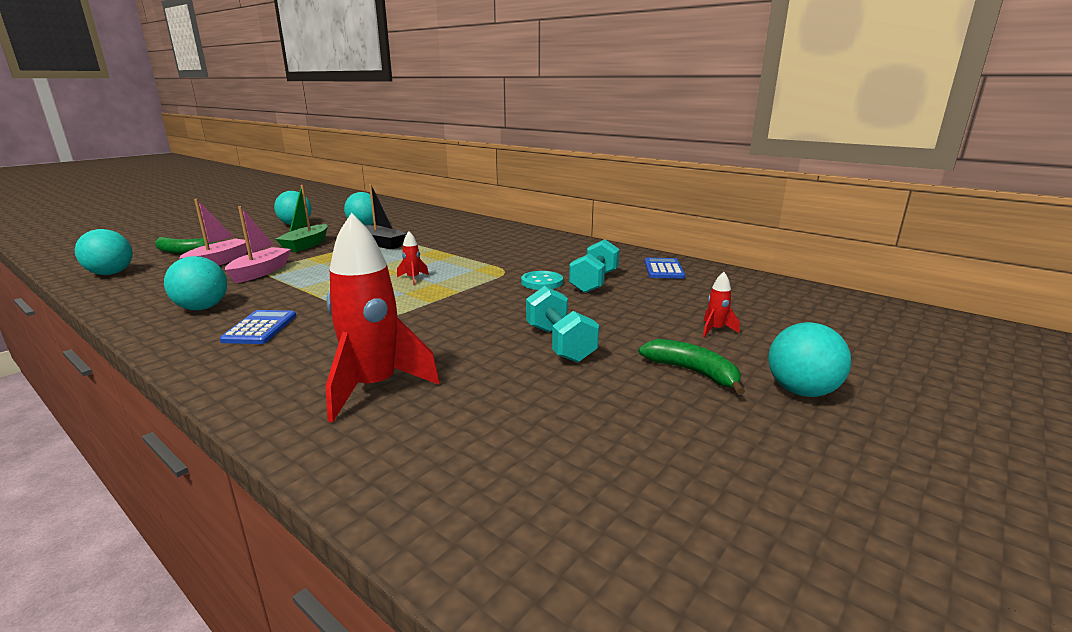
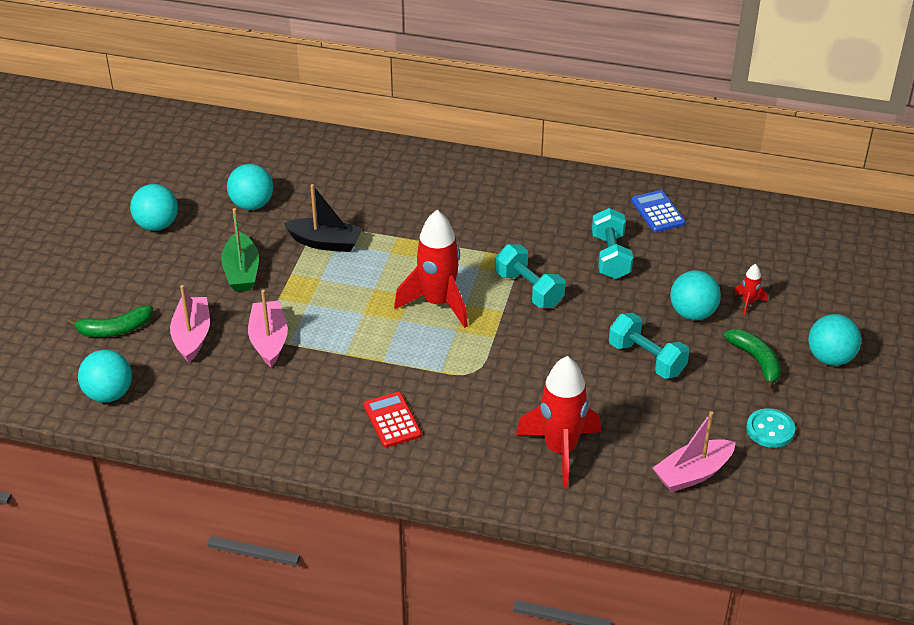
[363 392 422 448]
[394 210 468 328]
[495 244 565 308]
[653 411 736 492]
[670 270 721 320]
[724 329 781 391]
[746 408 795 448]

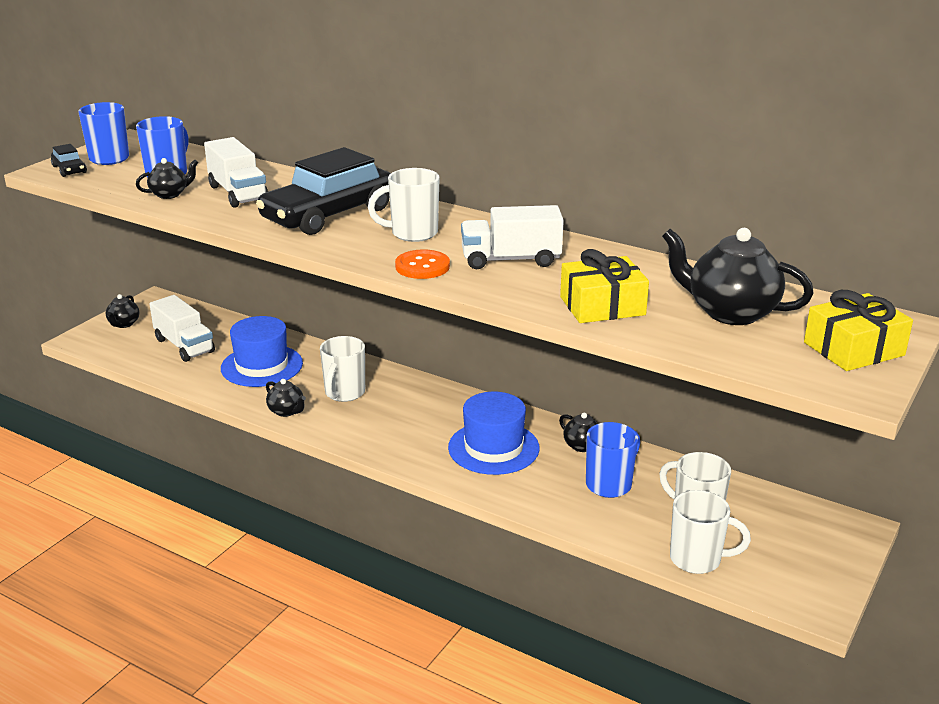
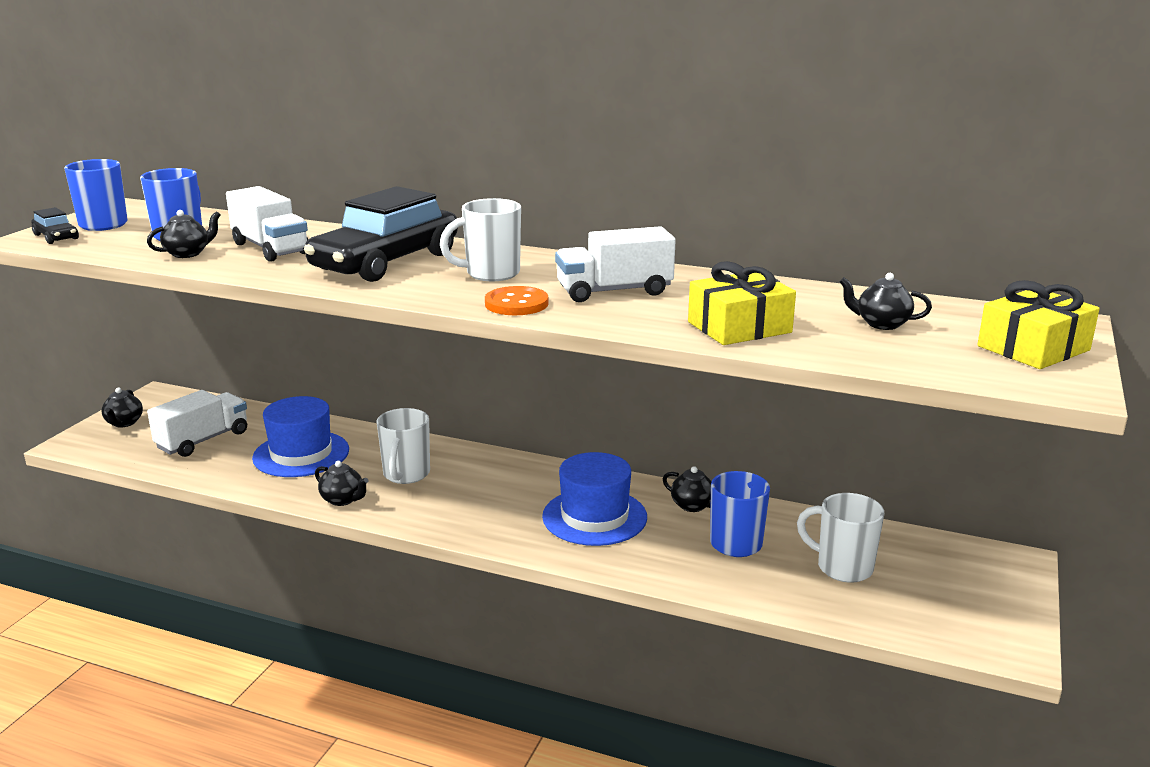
[147 390 247 457]
[839 273 932 330]
[670 490 751 574] (first image)

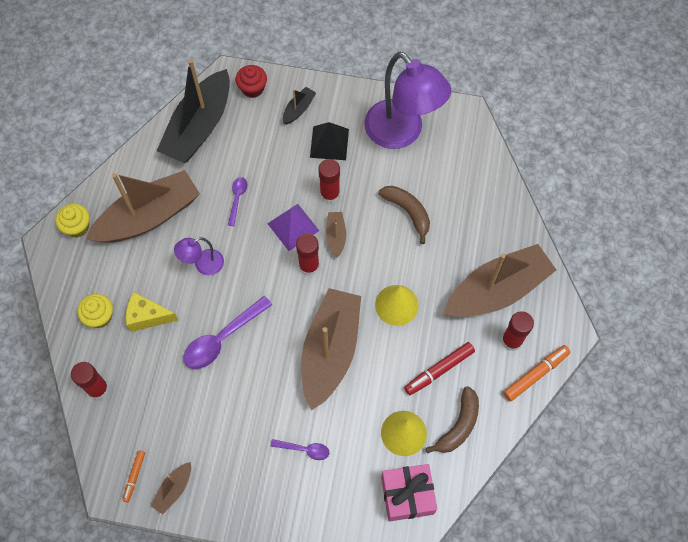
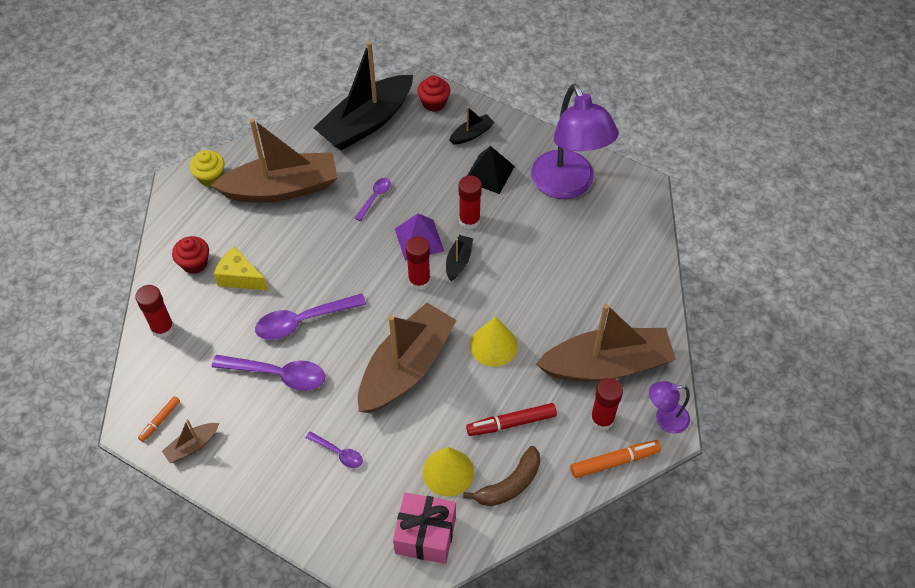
[172 236 209 274]
[212 355 325 391]
[446 235 473 281]
[649 381 690 434]
[379 186 430 244] (first image)

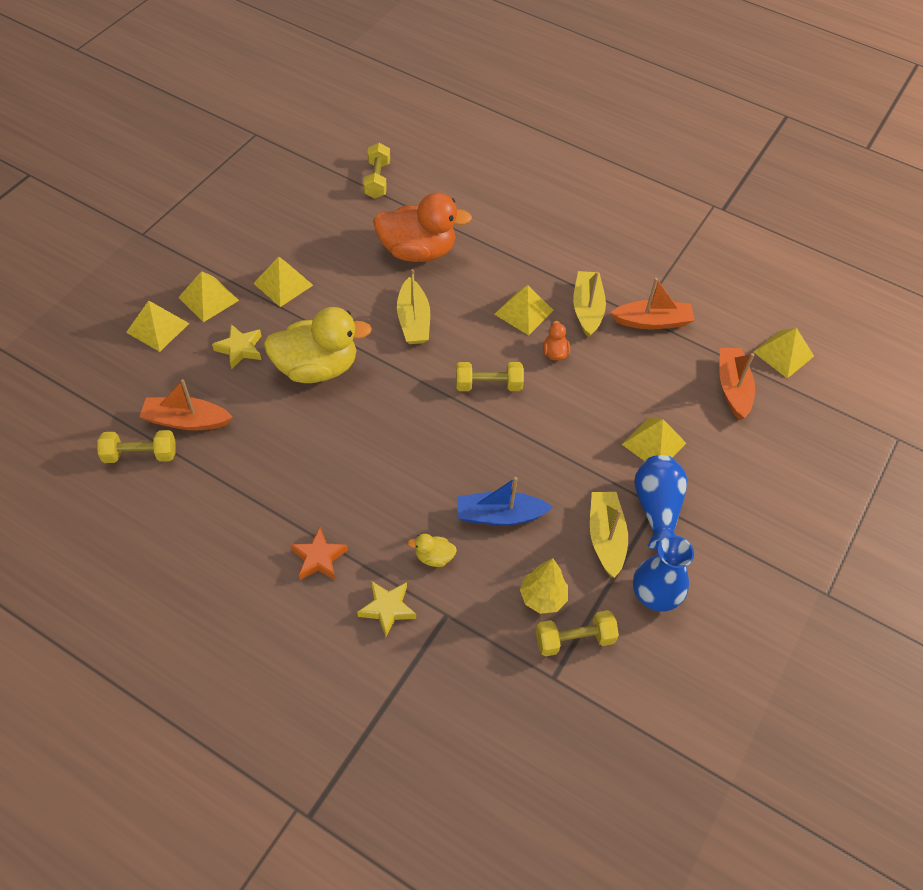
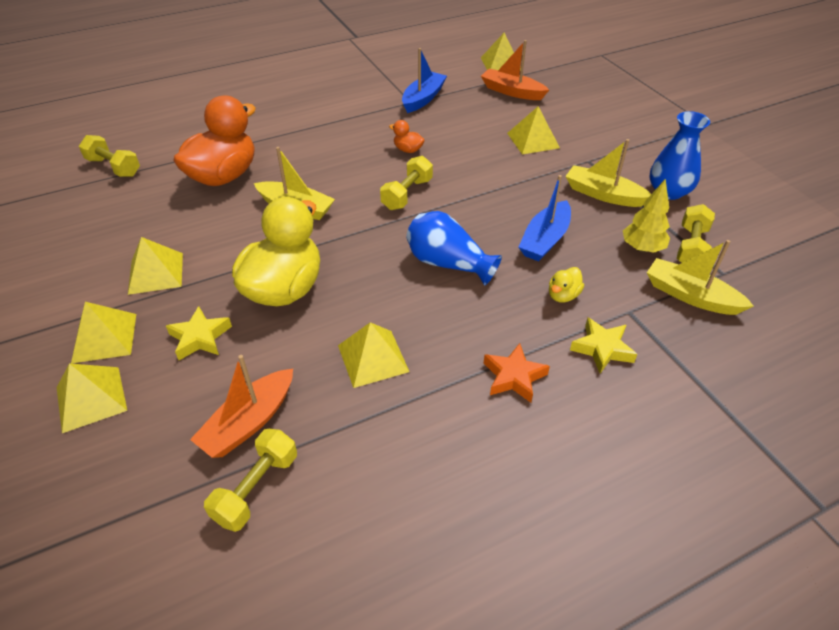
[338 322 409 388]
[402 48 447 113]
[406 211 502 285]
[647 240 754 315]

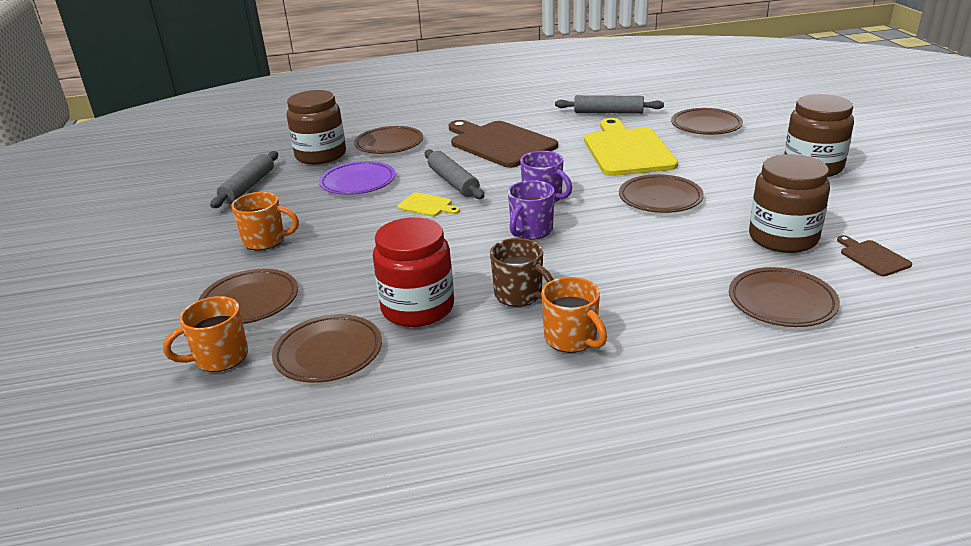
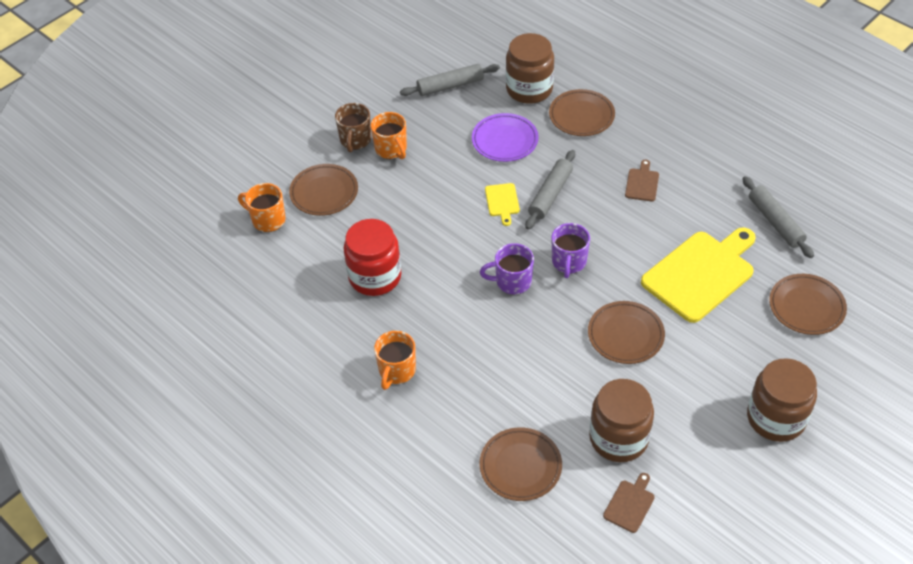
[335 103 371 152]
[625 160 659 201]
[272 314 382 383] (first image)

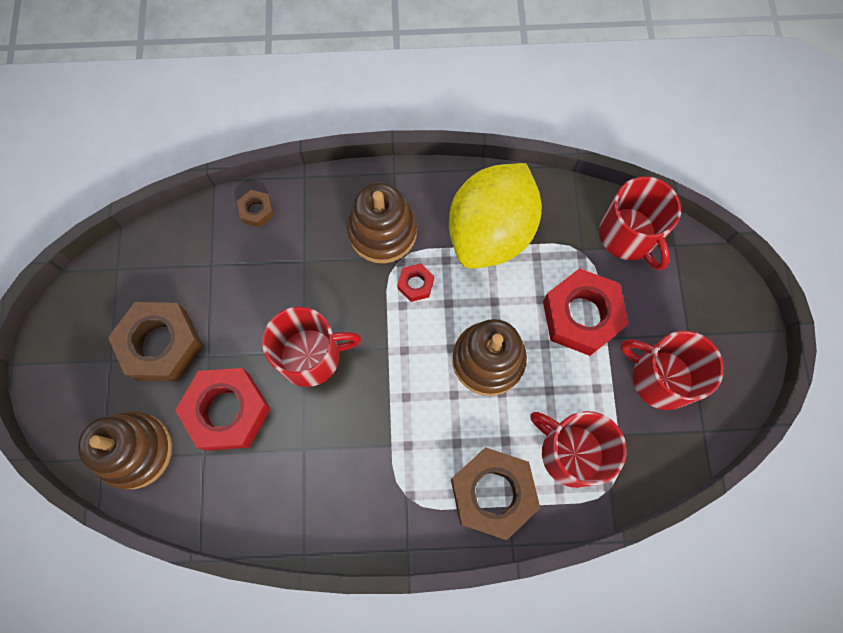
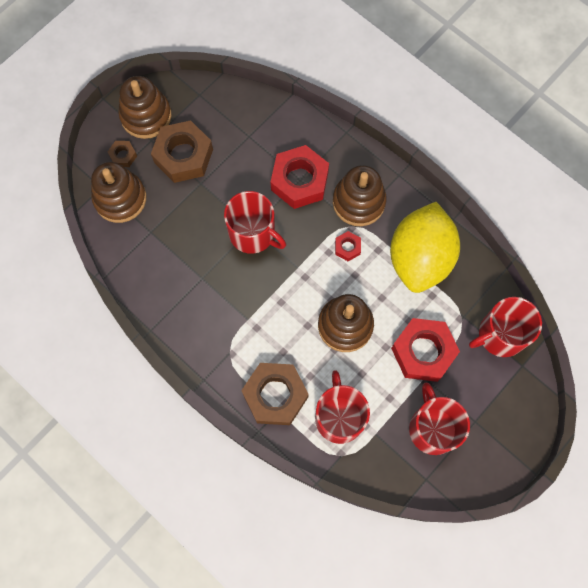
[108 141 137 167]
[118 76 172 139]
[271 145 329 209]
[390 202 460 293]
[469 297 542 357]

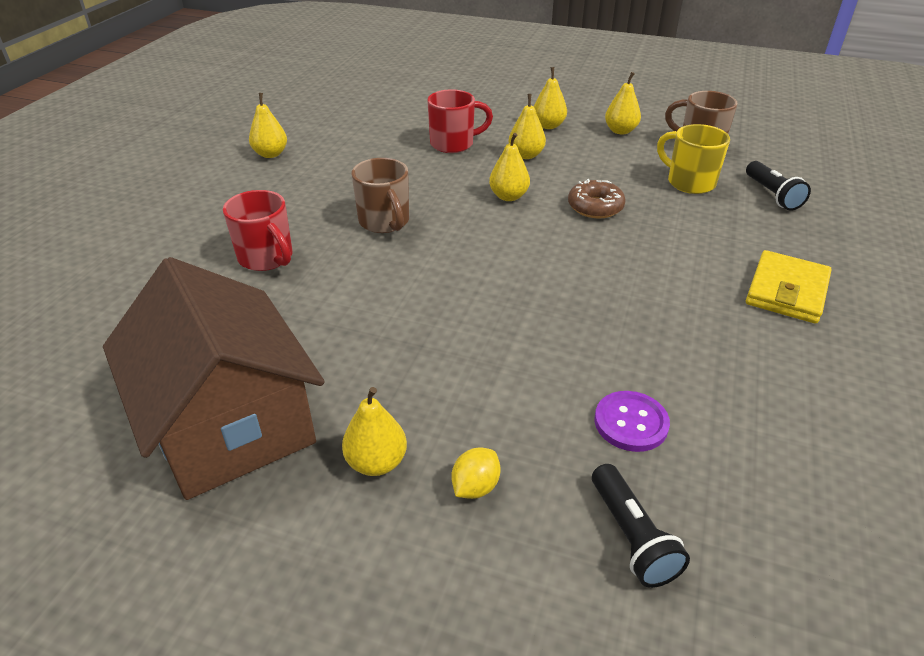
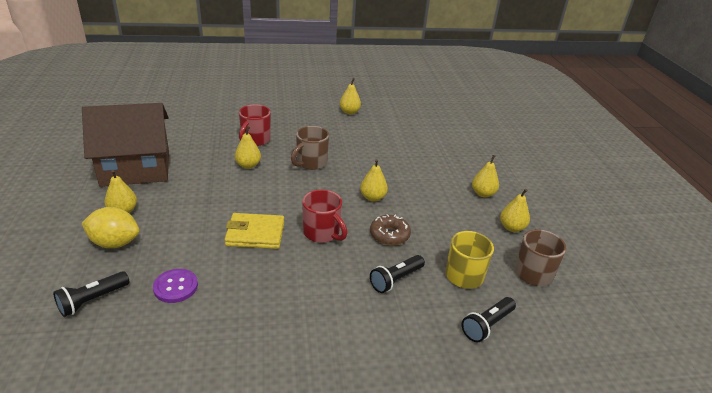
[81 207 140 248]
[82 103 169 187]
[225 213 284 249]
[235 126 261 169]
[302 189 347 243]
[370 255 425 293]

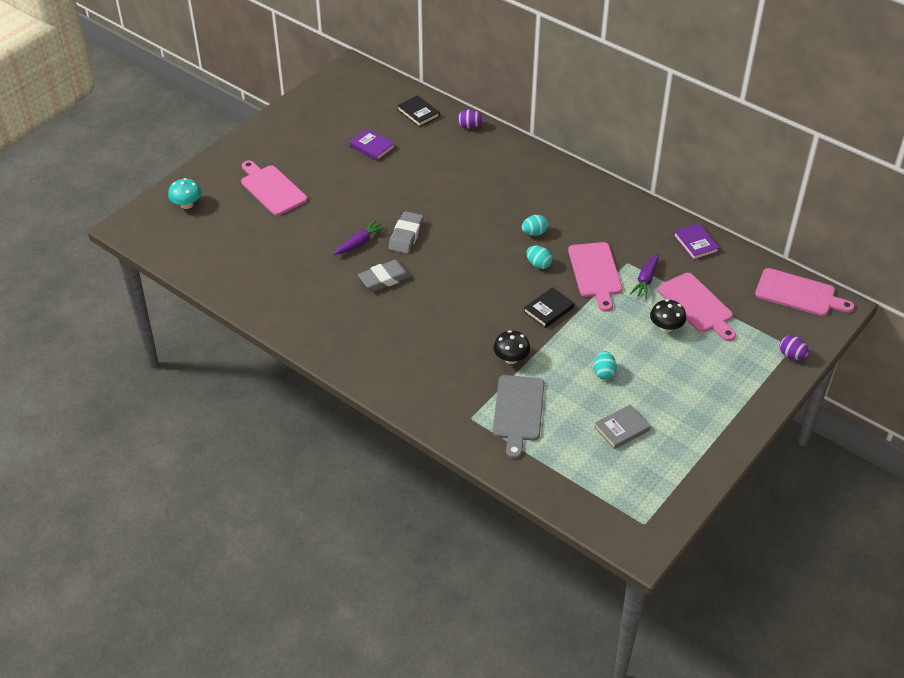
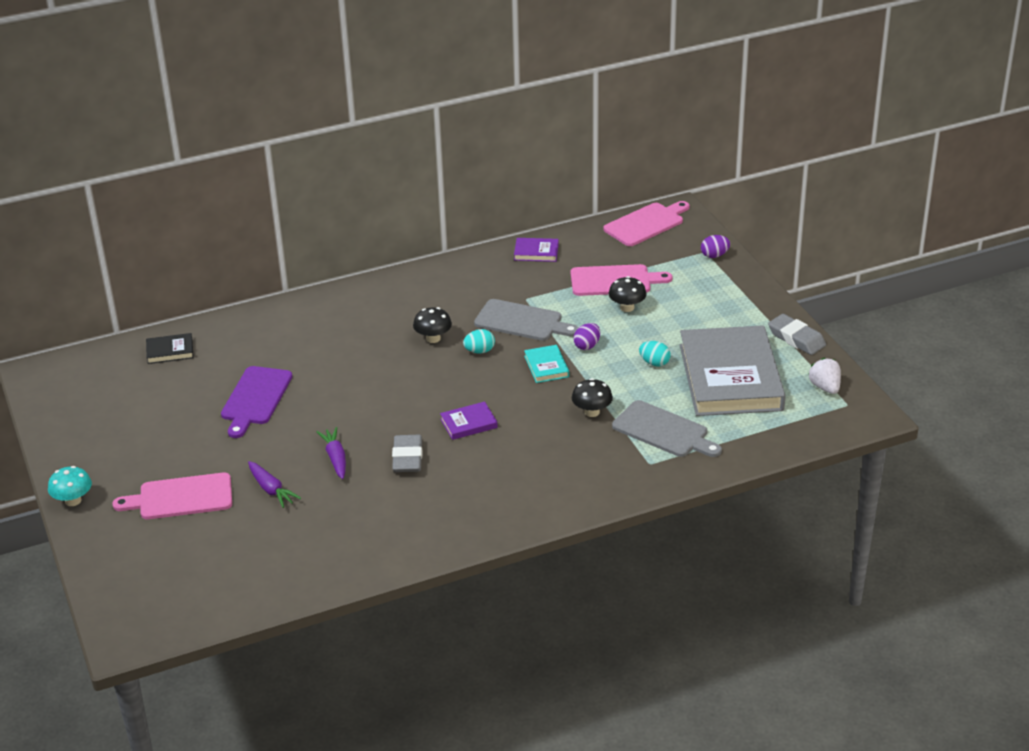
[48 466 92 506]
[221 366 292 438]
[248 461 301 508]
[413 307 452 343]
[440 402 498 440]
[474 299 579 341]
[524 345 569 383]
[573 323 600 350]
[680 325 786 416]
[768 314 826 355]
[808 358 841 394]

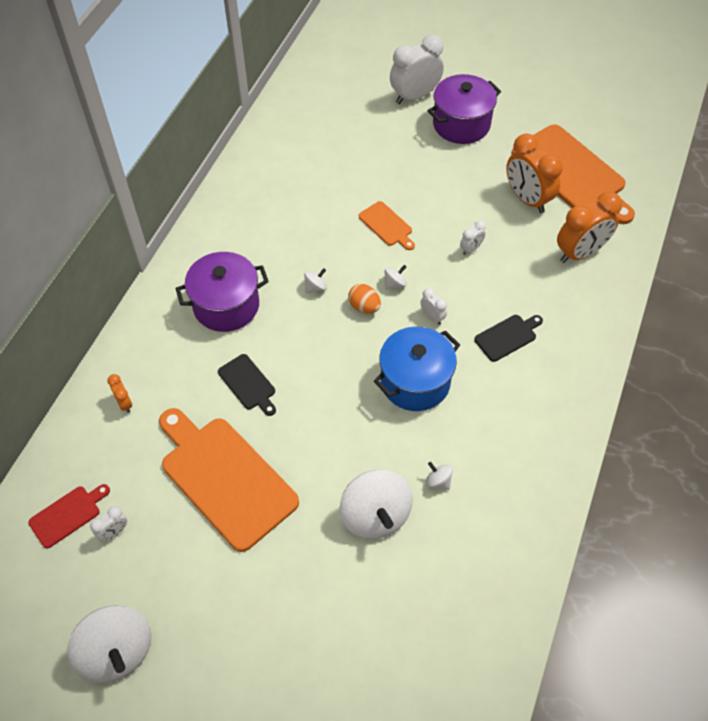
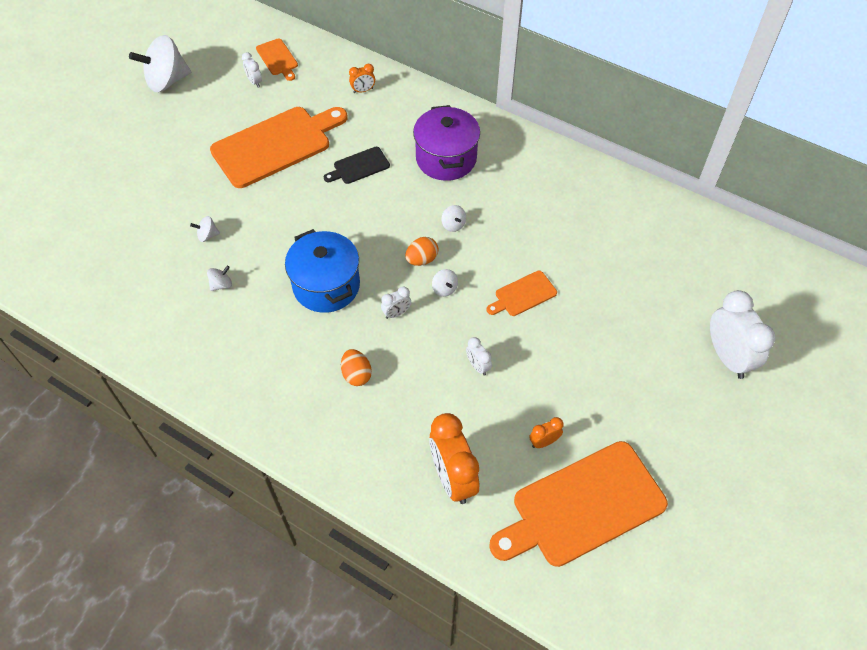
[190 216 220 242]
[256 38 298 81]
[341 349 372 386]
[530 417 563 448]
[428 74 501 144] (first image)

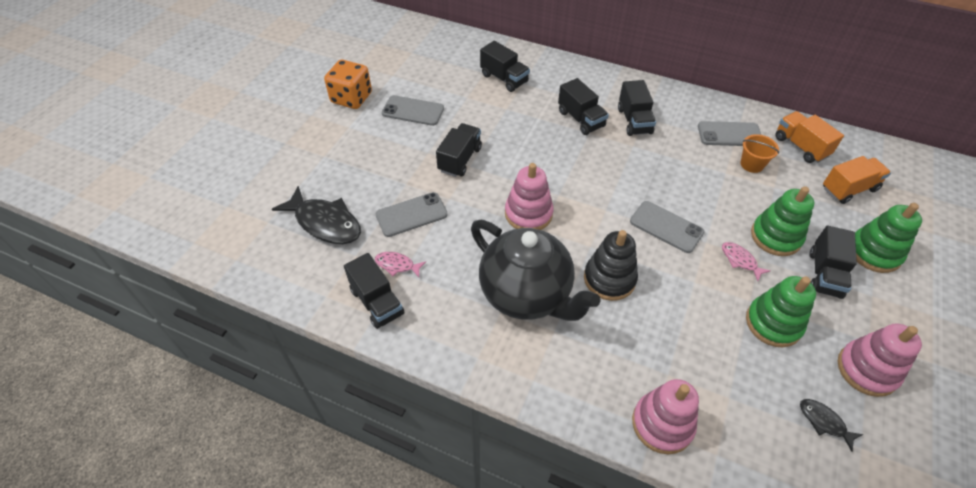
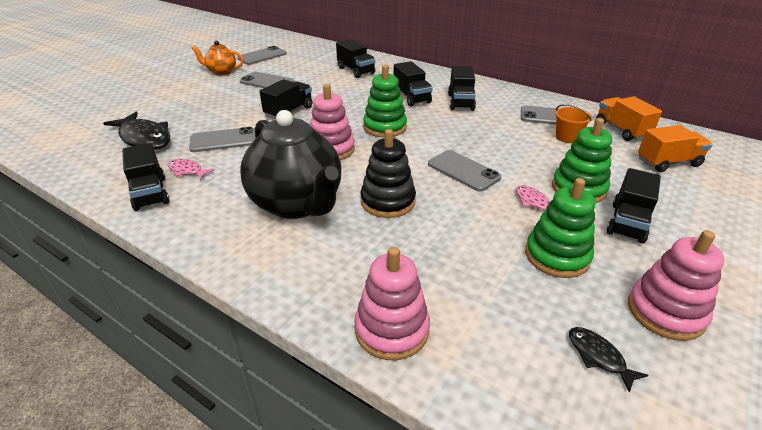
[191 41 244 75]
[237 46 287 65]
[363 65 407 137]

